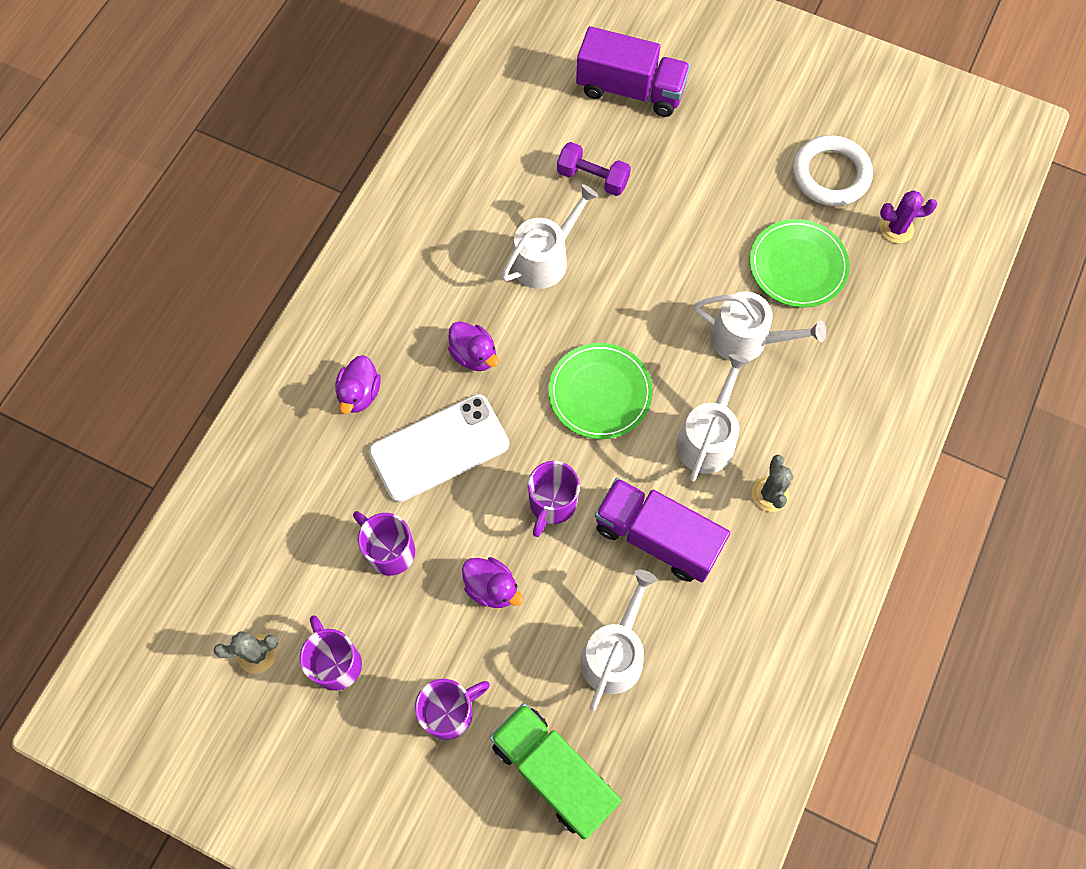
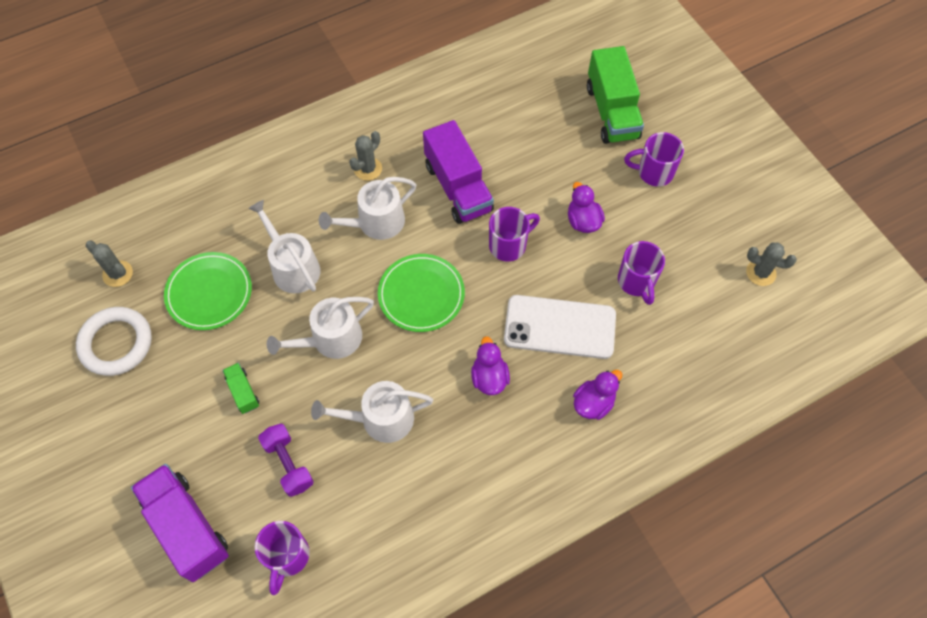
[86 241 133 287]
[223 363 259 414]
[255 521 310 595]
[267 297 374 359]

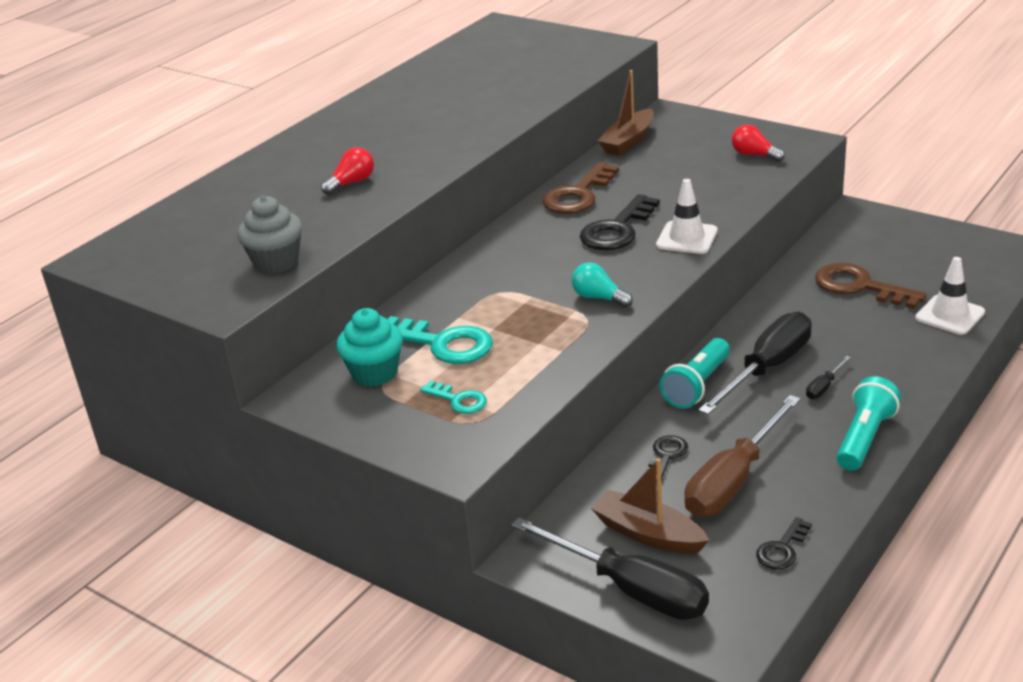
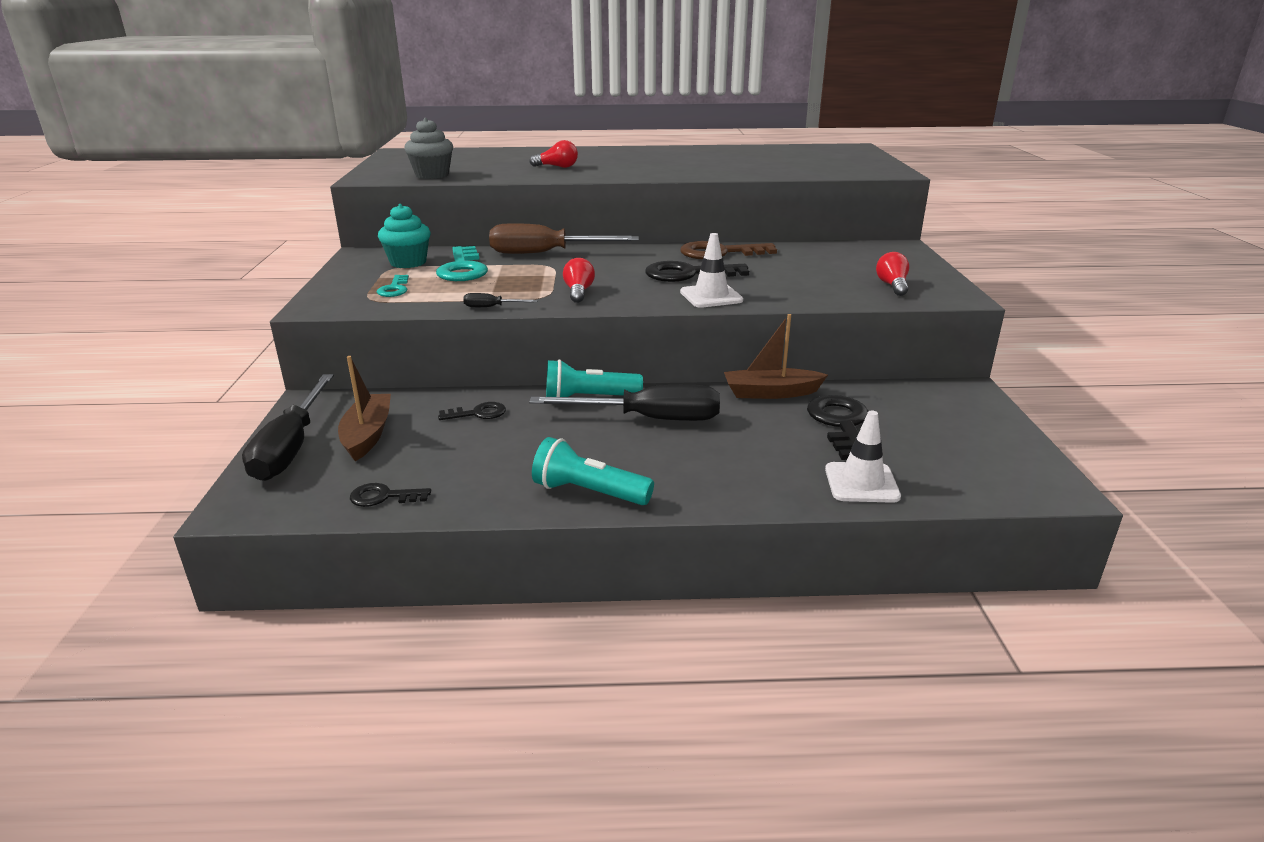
[463 293 538 307]
[489 223 639 254]
[532 437 654 505]
[563 258 595 303]
[724 314 828 399]
[807 395 868 460]

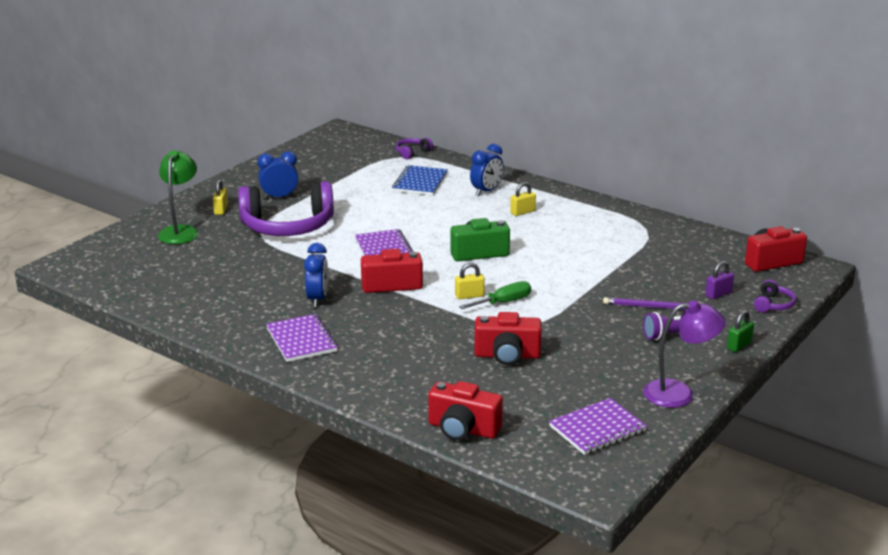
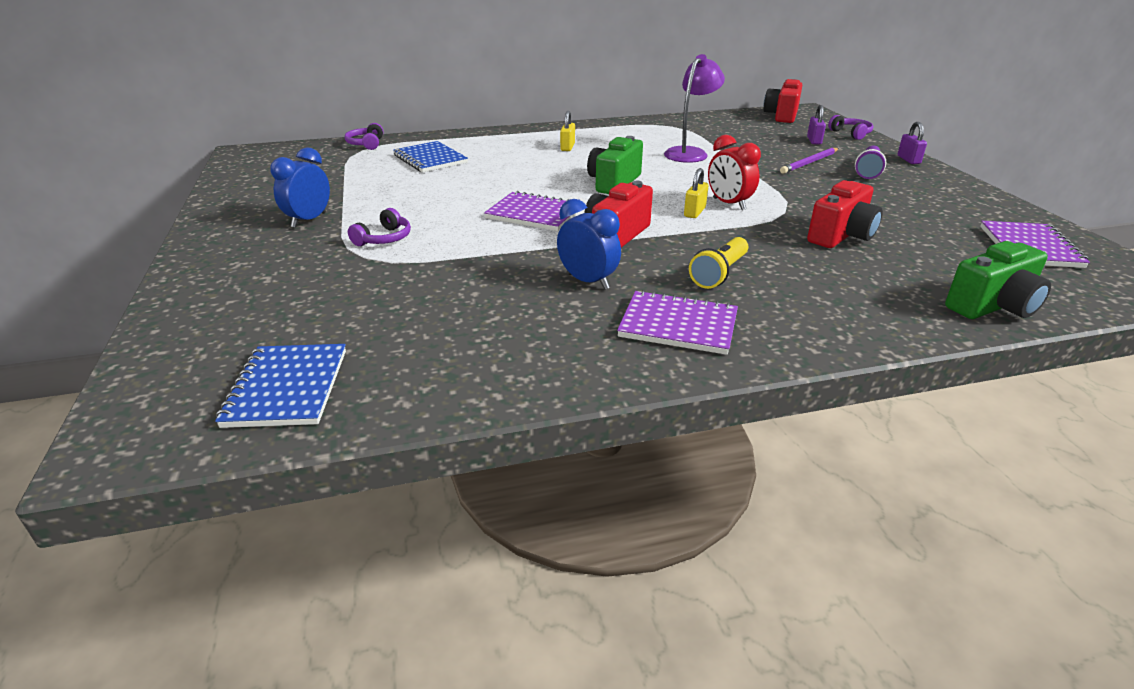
[215 344 346 428]
[348 208 411 246]
[664 54 725 163]
[689 237 748 289]
[708 135 761 210]
[897 122 927 164]
[945 241 1051 319]
[158 150 198 244] (first image)
[213 179 228 215] (first image)
[470 144 504 196] (first image)

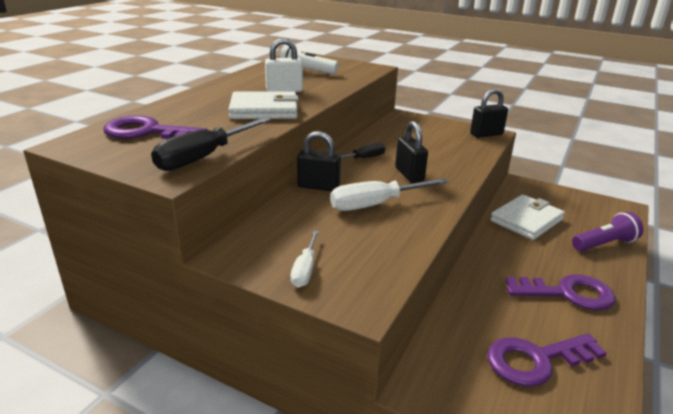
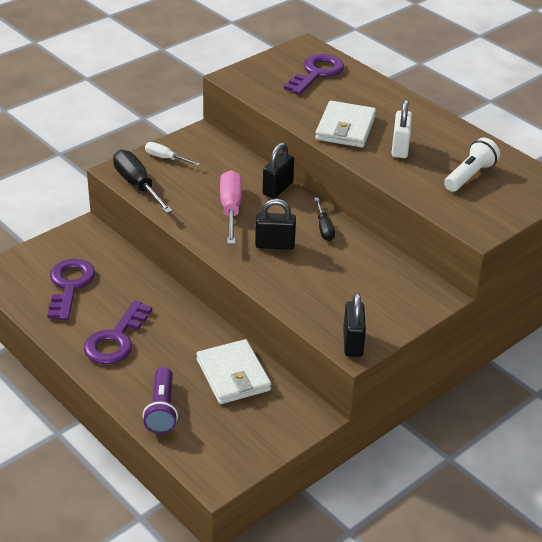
[113 150 173 213]
[220 170 242 244]

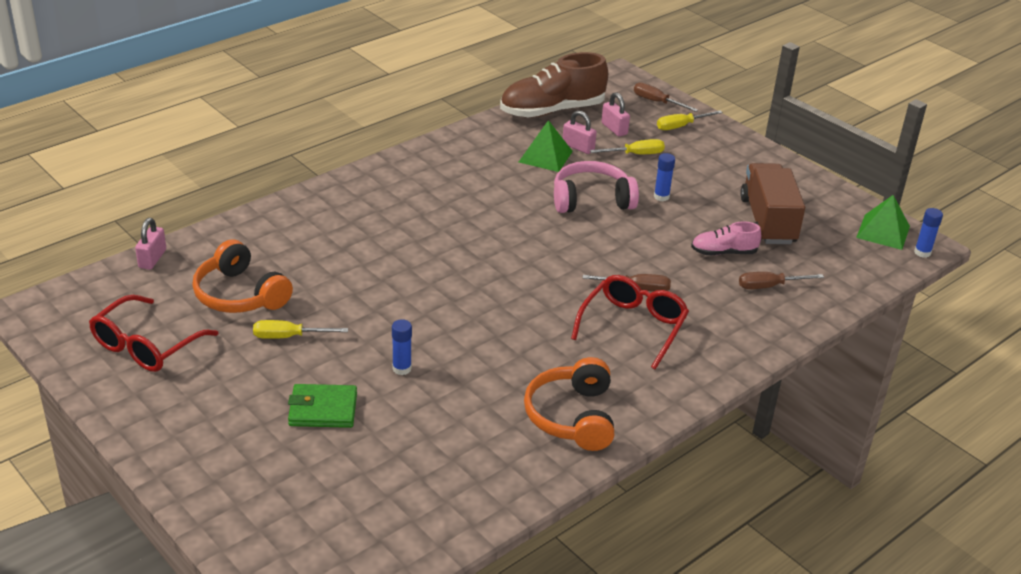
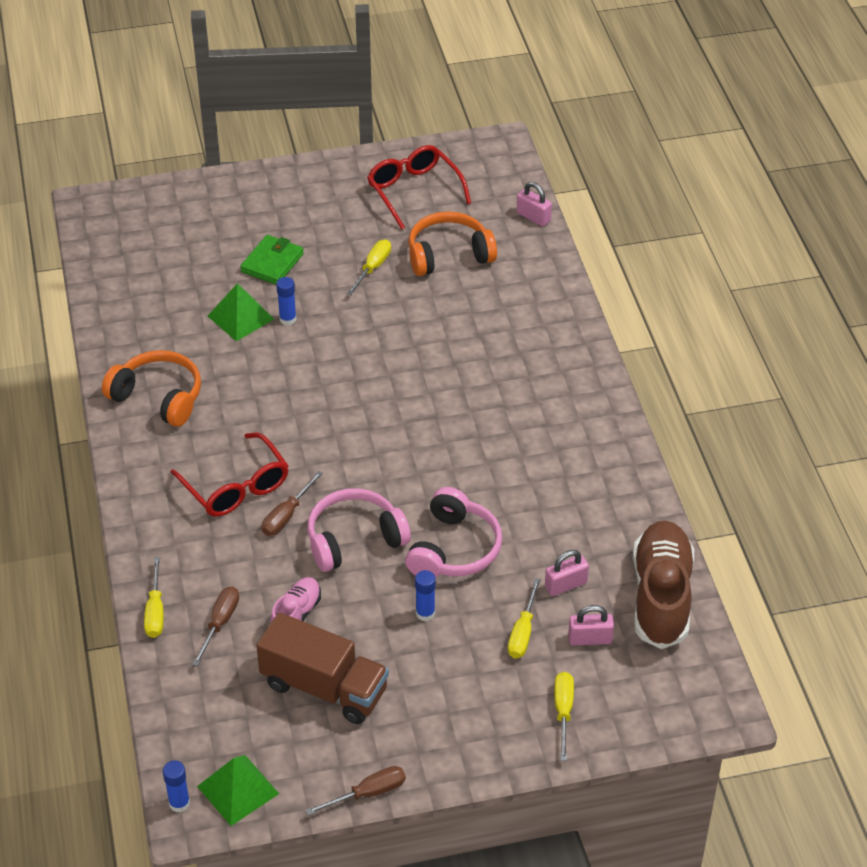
[144 557 164 638]
[208 283 274 342]
[306 766 406 815]
[307 488 411 572]

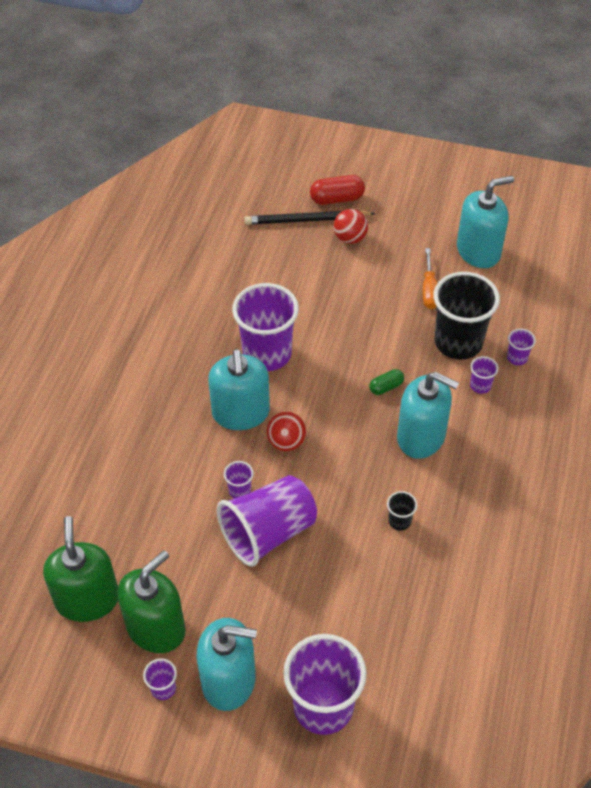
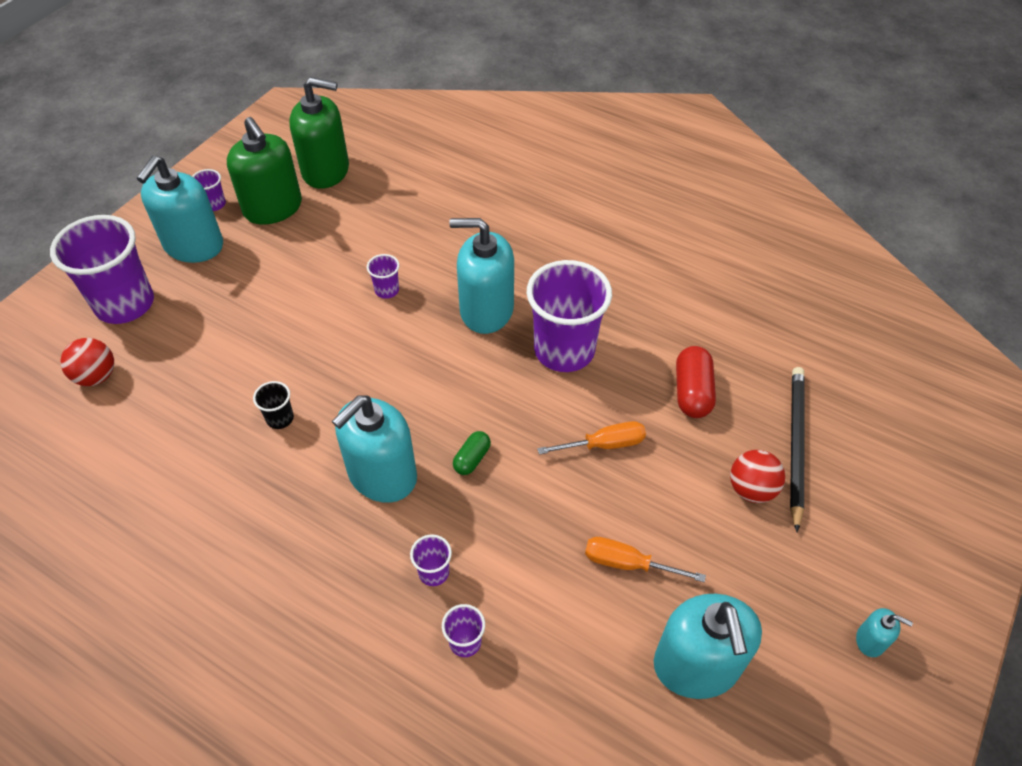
[61 338 114 386]
[453 431 491 475]
[537 421 646 455]
[676 346 716 418]
[856 608 913 657]
[217 475 317 567] (first image)
[434 272 500 360] (first image)

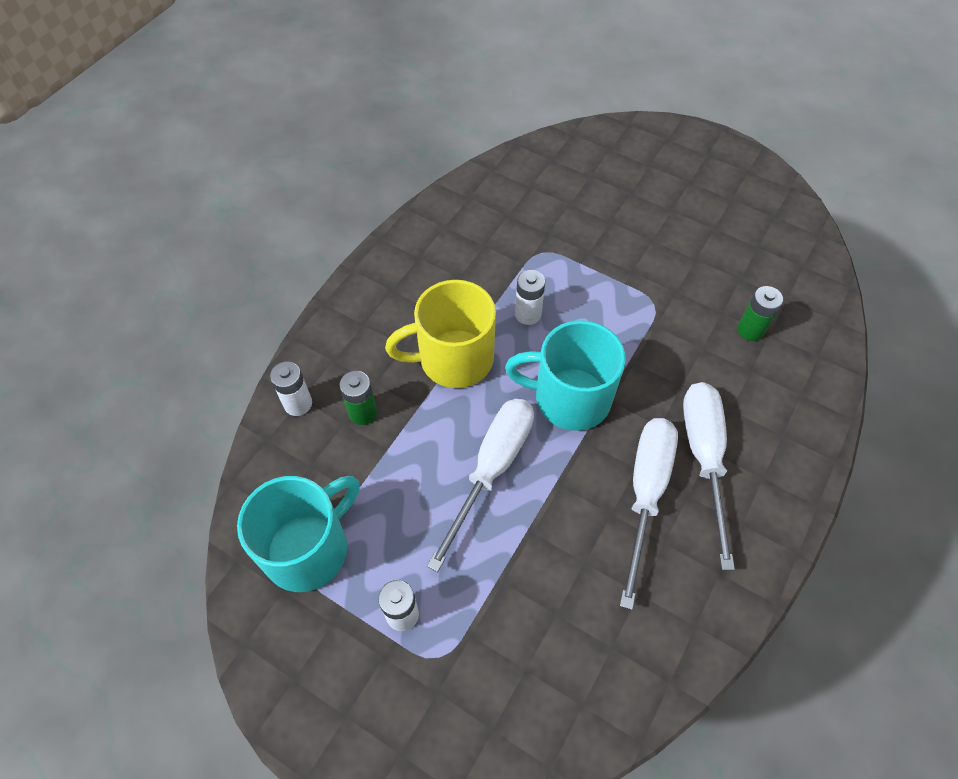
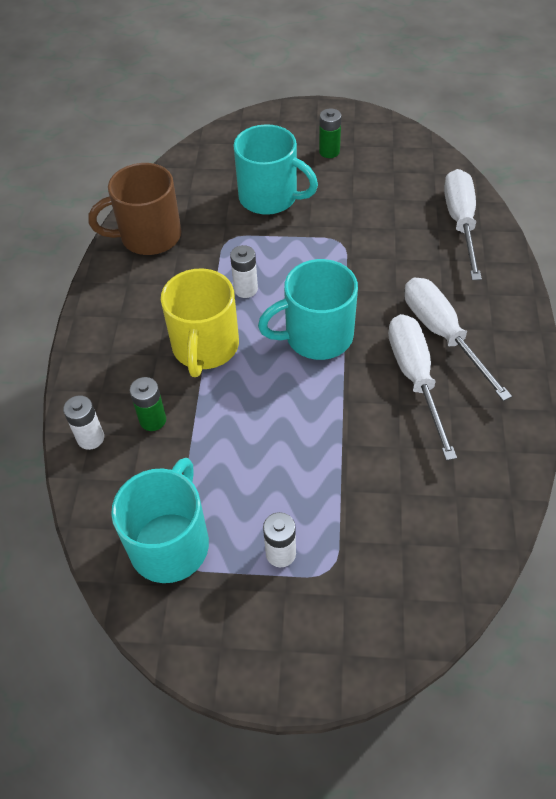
[88 163 182 255]
[161 268 239 377]
[233 124 318 215]
[319 108 341 158]
[444 169 482 280]

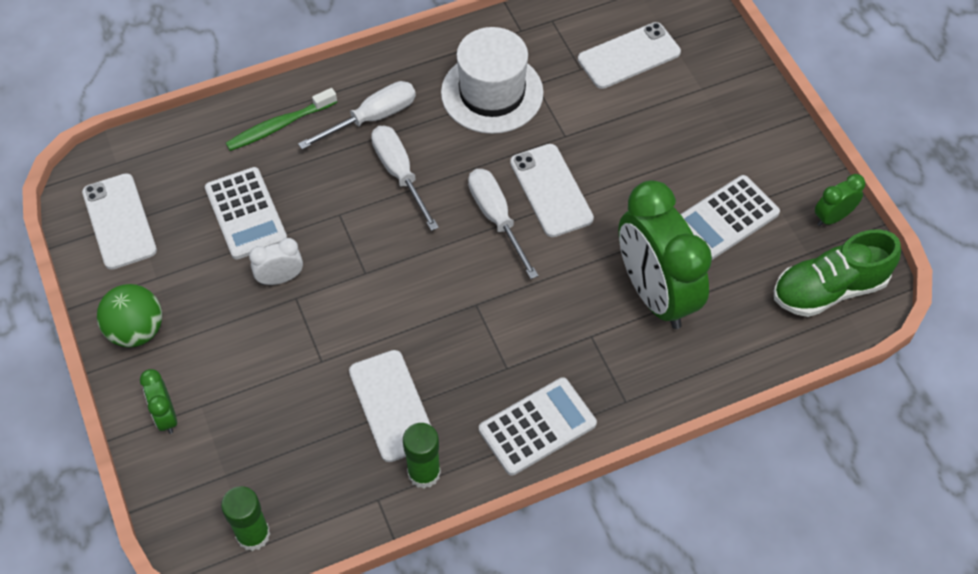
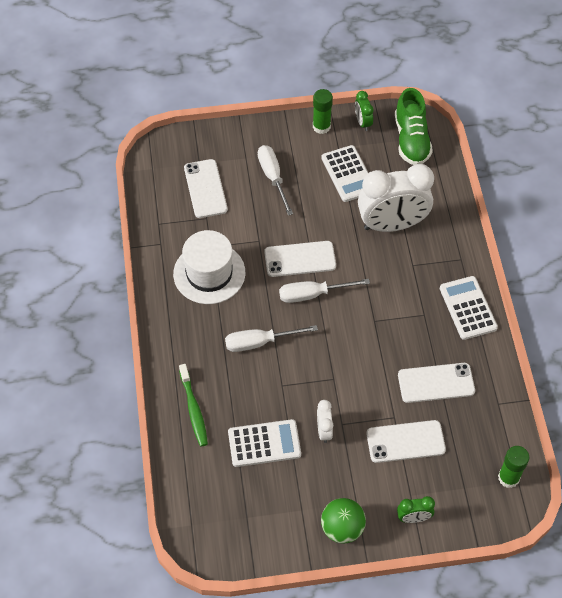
[258 145 293 216]
[313 89 333 134]
[358 164 434 232]
[366 420 446 463]

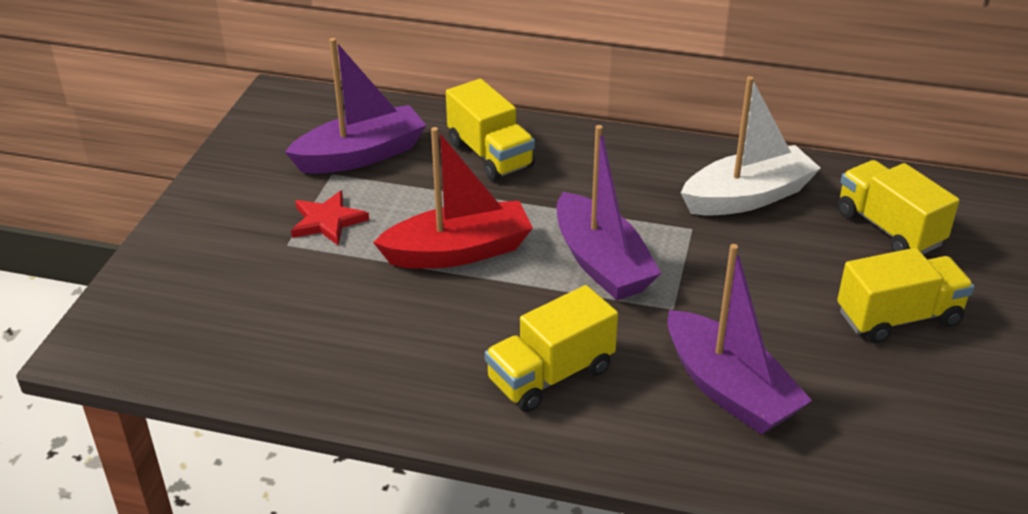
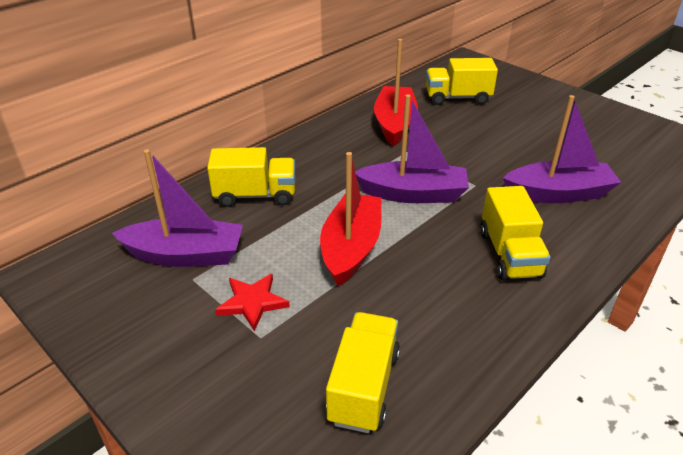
[112 149 243 267]
[326 312 400 433]
[374 39 418 147]

